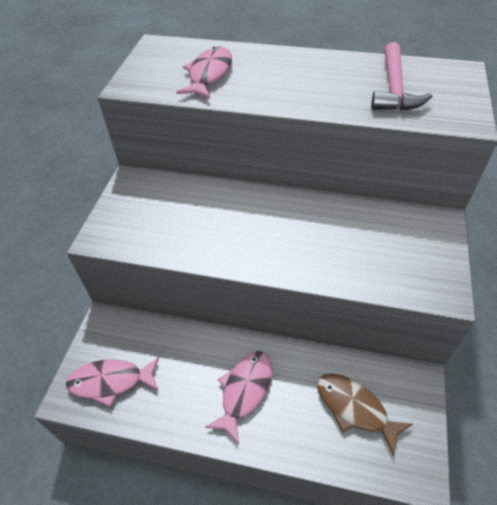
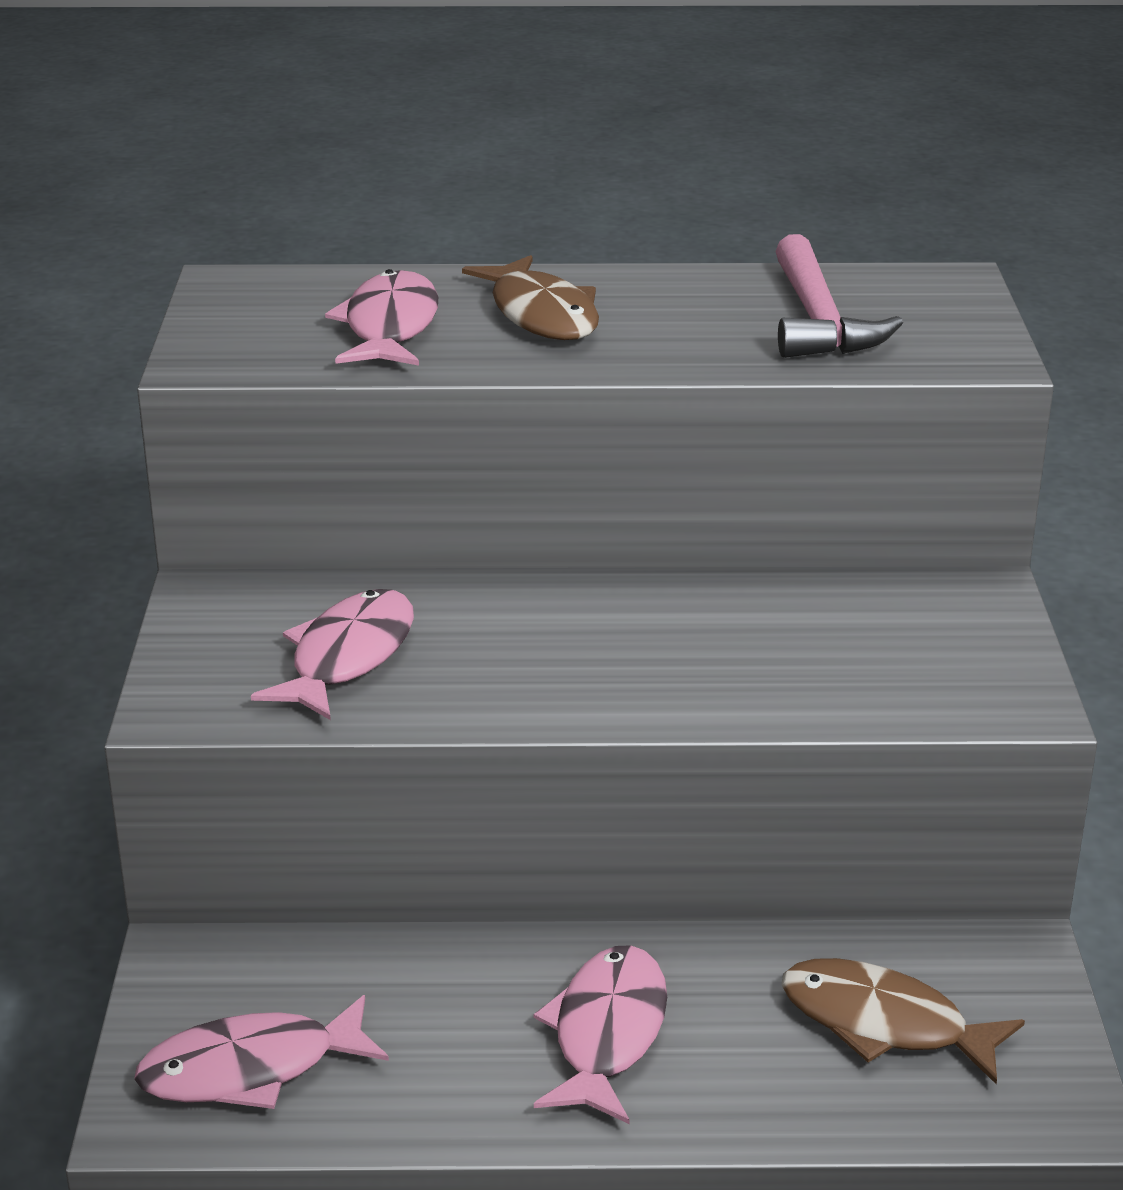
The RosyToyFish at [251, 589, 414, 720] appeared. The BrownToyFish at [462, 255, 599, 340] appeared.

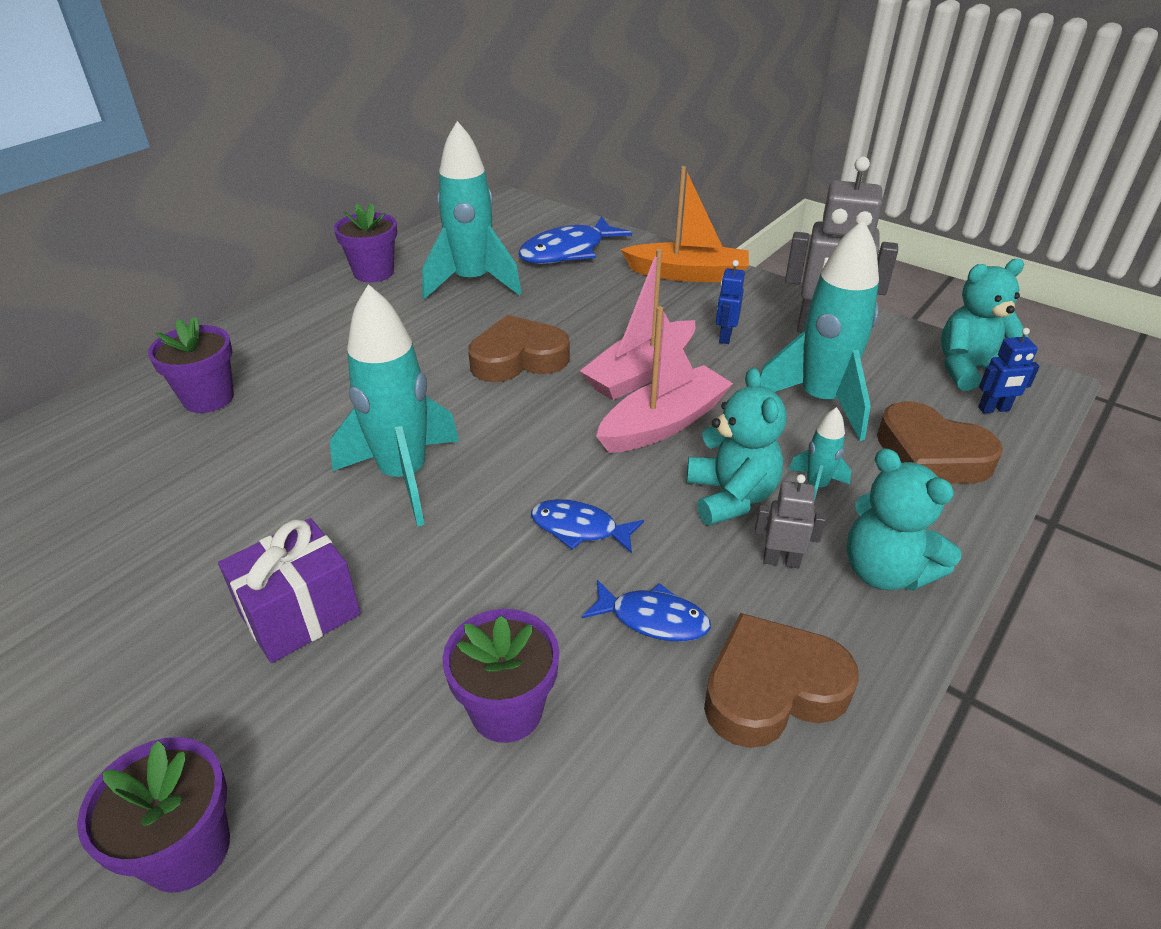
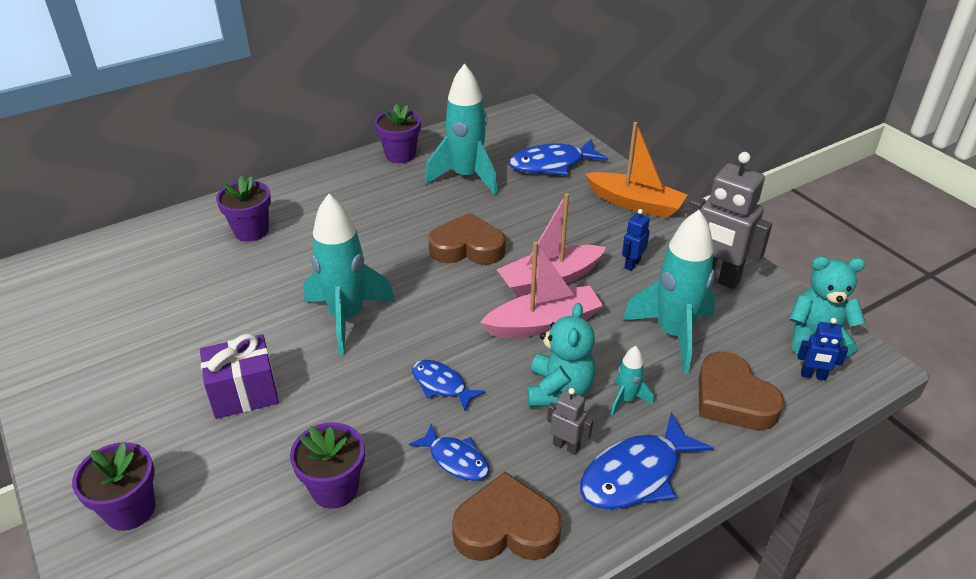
The TealStuffedBear at [846, 448, 961, 591] was replaced by the CobaltToyFish at [580, 412, 714, 510].

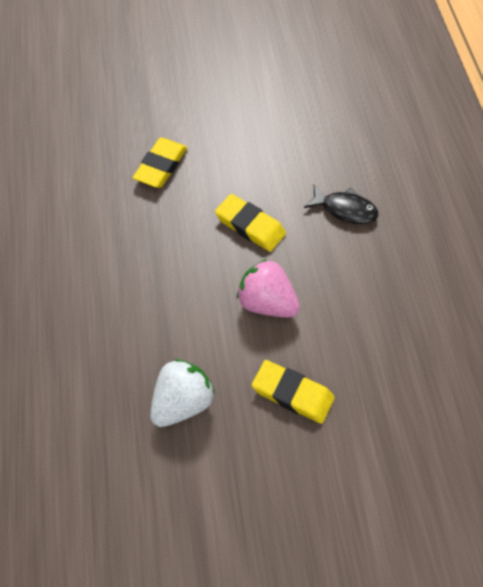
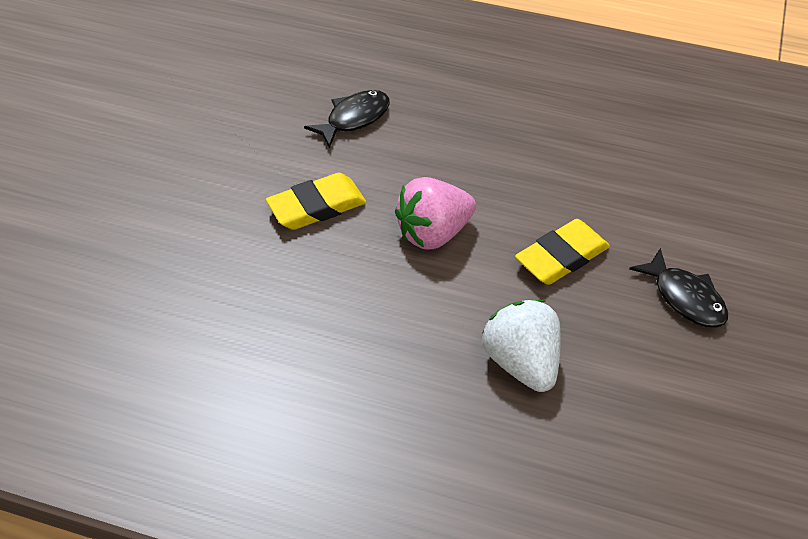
The BlackToyFish at [629, 248, 728, 328] appeared. The BrightYellowGumEraser at [133, 138, 187, 188] disappeared.

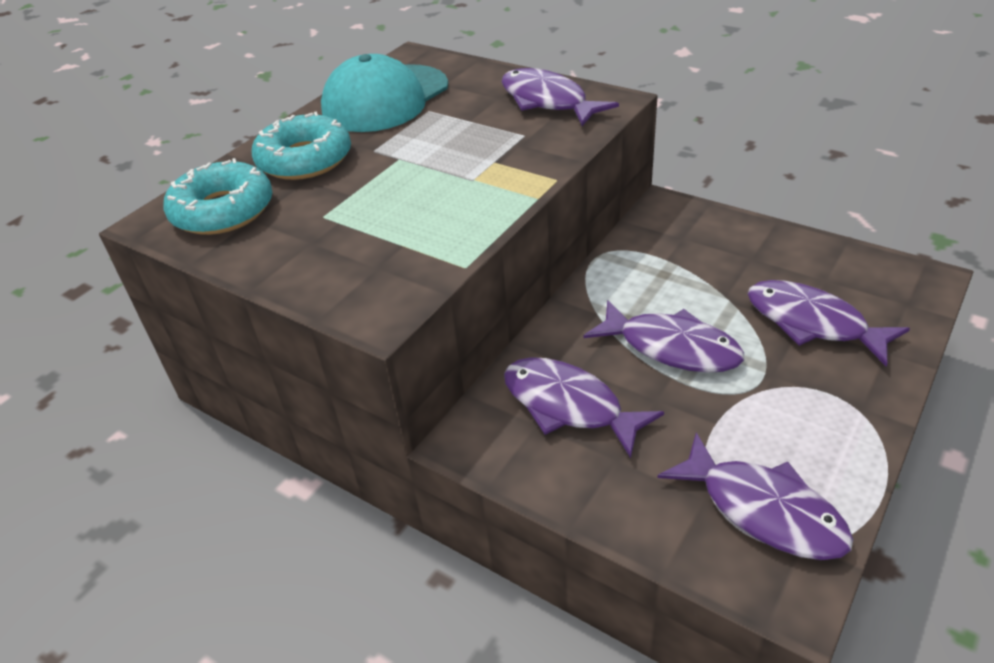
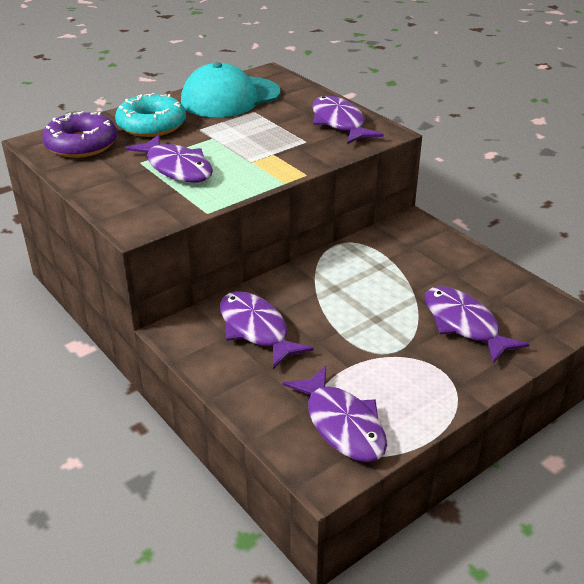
The TealDonut at [163, 158, 273, 235] became the RoyalPurpleDonut at [42, 111, 117, 158]. The RoyalPurpleToyFish moved from [584, 300, 744, 373] to [125, 134, 213, 182].

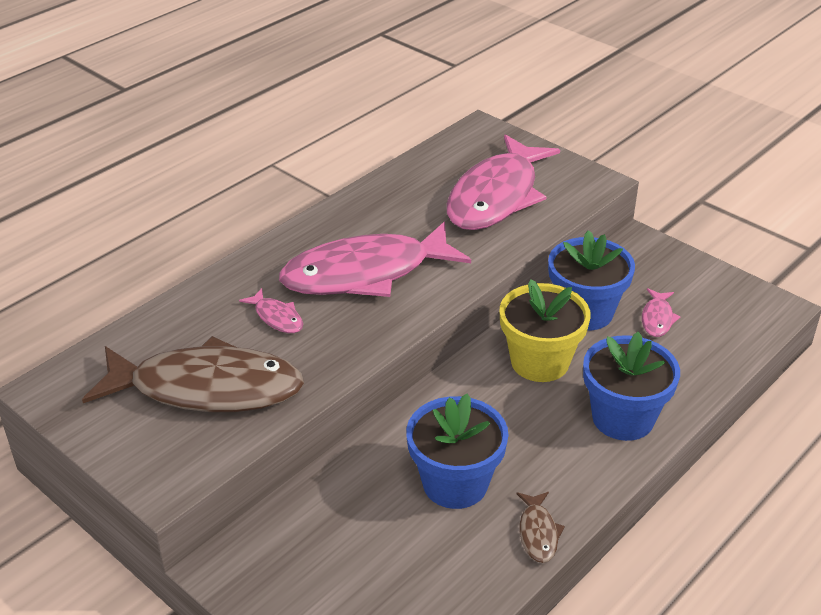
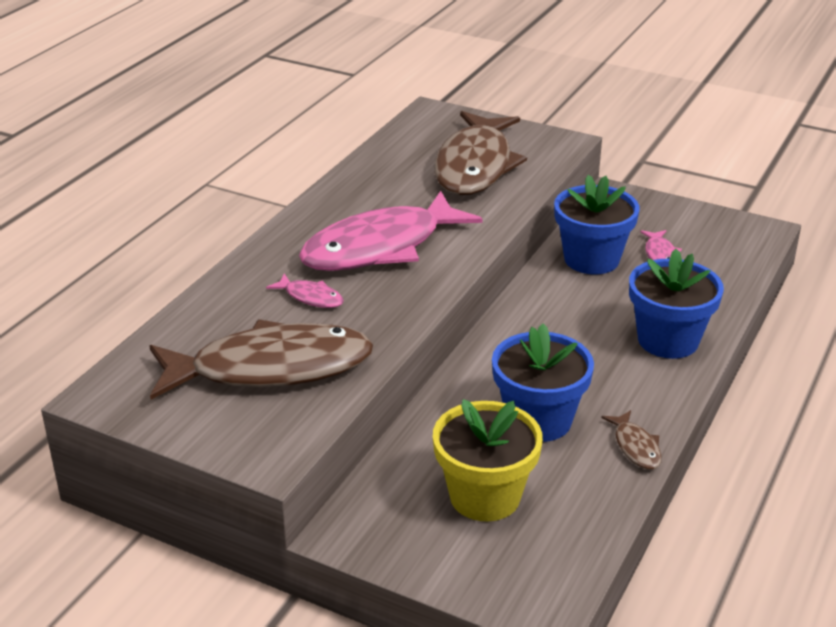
The BrightYellowPlantPot moved from [500, 279, 591, 382] to [433, 399, 543, 521]. The RosyToyFish at [447, 134, 560, 230] became the BrownToyFish at [434, 111, 527, 195].

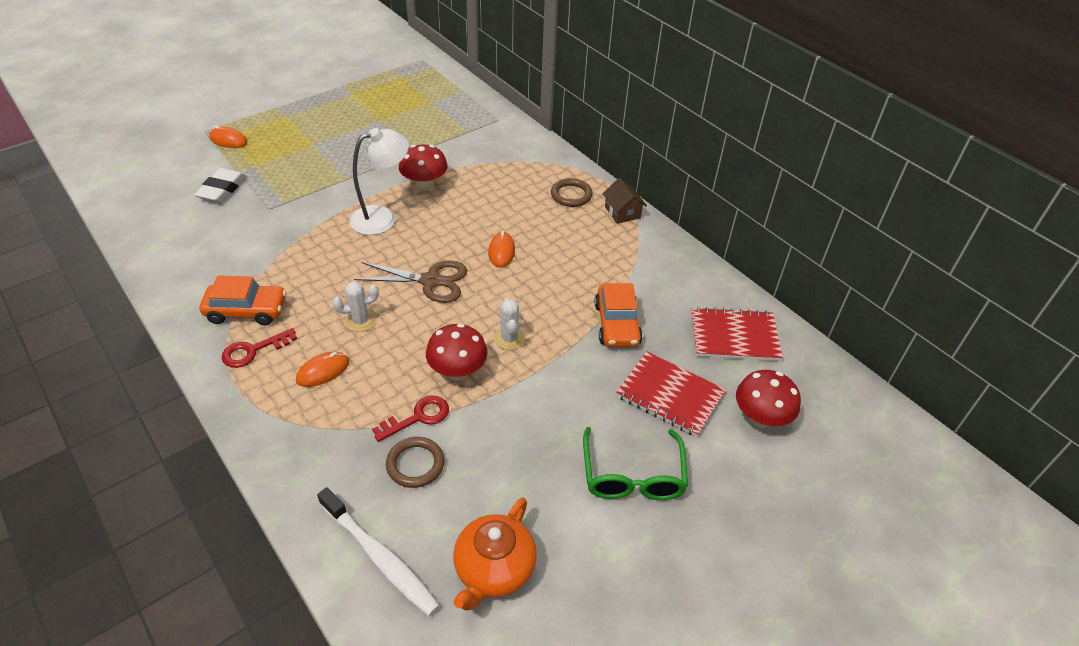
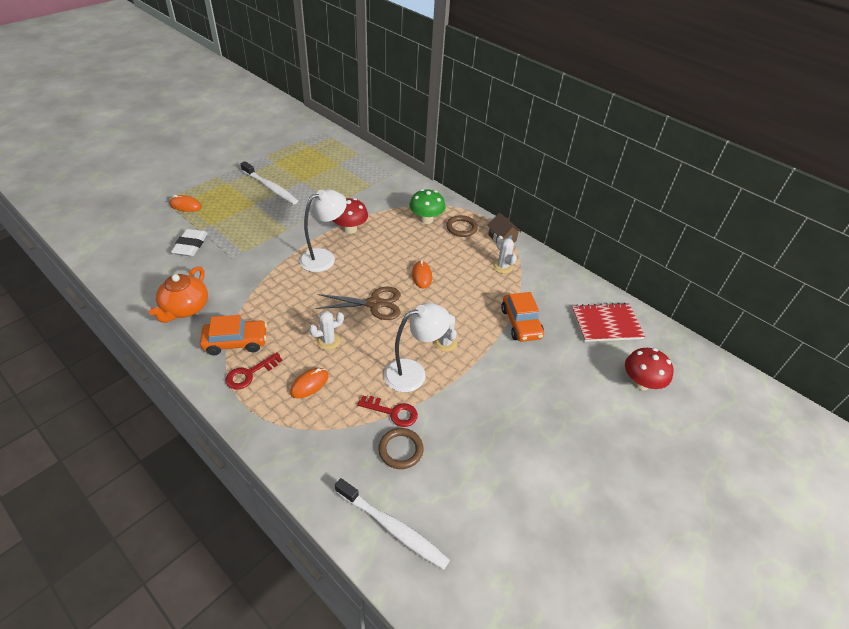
The OrangeTeaPot moved from [453, 498, 537, 611] to [149, 267, 208, 323]. The WhiteToothbrush at [241, 161, 298, 204] appeared. The RedKey at [372, 396, 449, 442] turned 60 degrees clockwise. The RedMushroom at [426, 323, 488, 381] was replaced by the WhiteLamp at [384, 303, 450, 392]. The EmeraldMushroom at [409, 189, 446, 224] appeared. The WhitePricklyPlant at [493, 236, 517, 274] appeared. The EmeraldSpectacles at [583, 427, 688, 500] disappeared. The RedNotepad at [616, 351, 726, 437] disappeared.

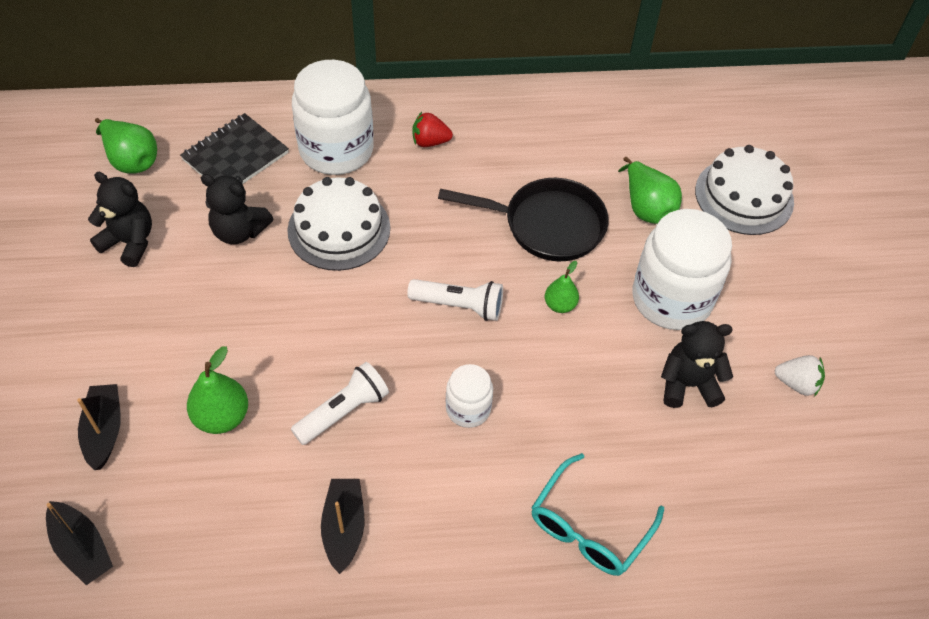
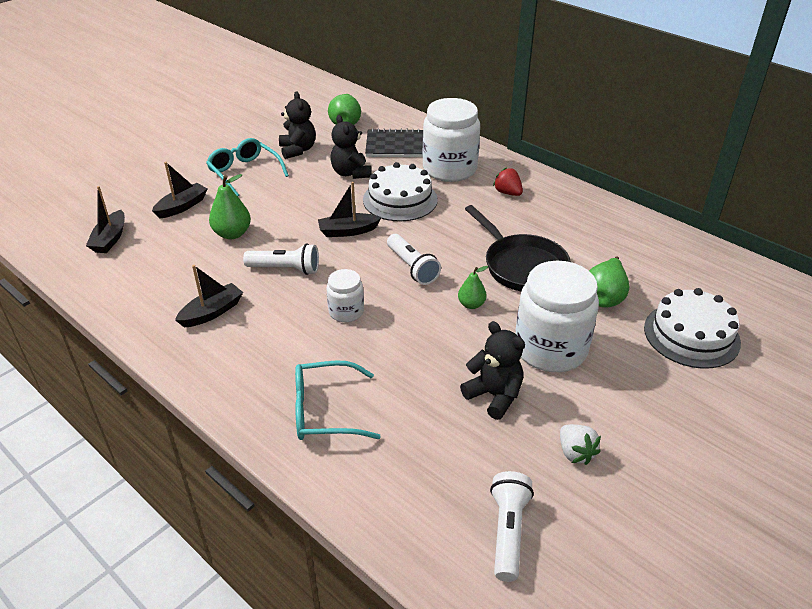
The TealSpectacles at [206, 138, 289, 196] appeared. The BlackSailboat at [318, 182, 382, 237] appeared. The WhiteFlashlight at [490, 471, 534, 582] appeared.

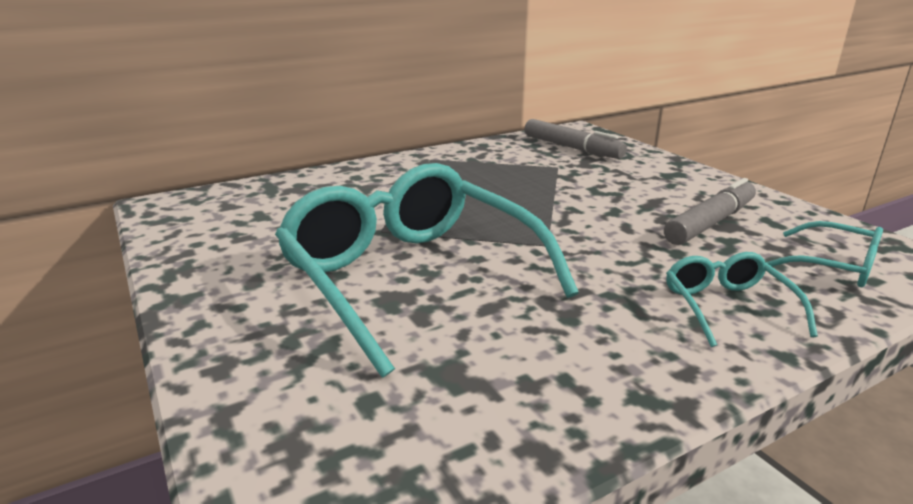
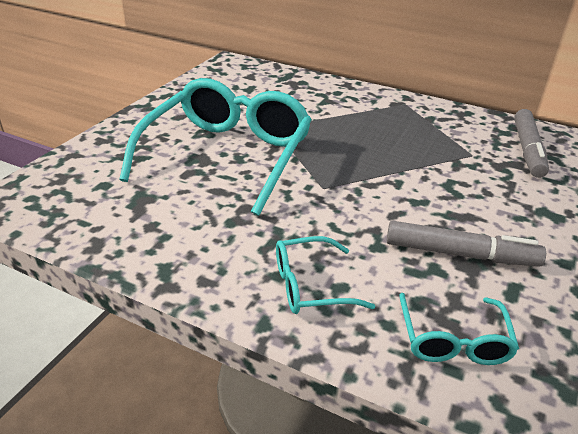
The TealSpectacles at [666, 252, 818, 347] turned 150 degrees counterclockwise.

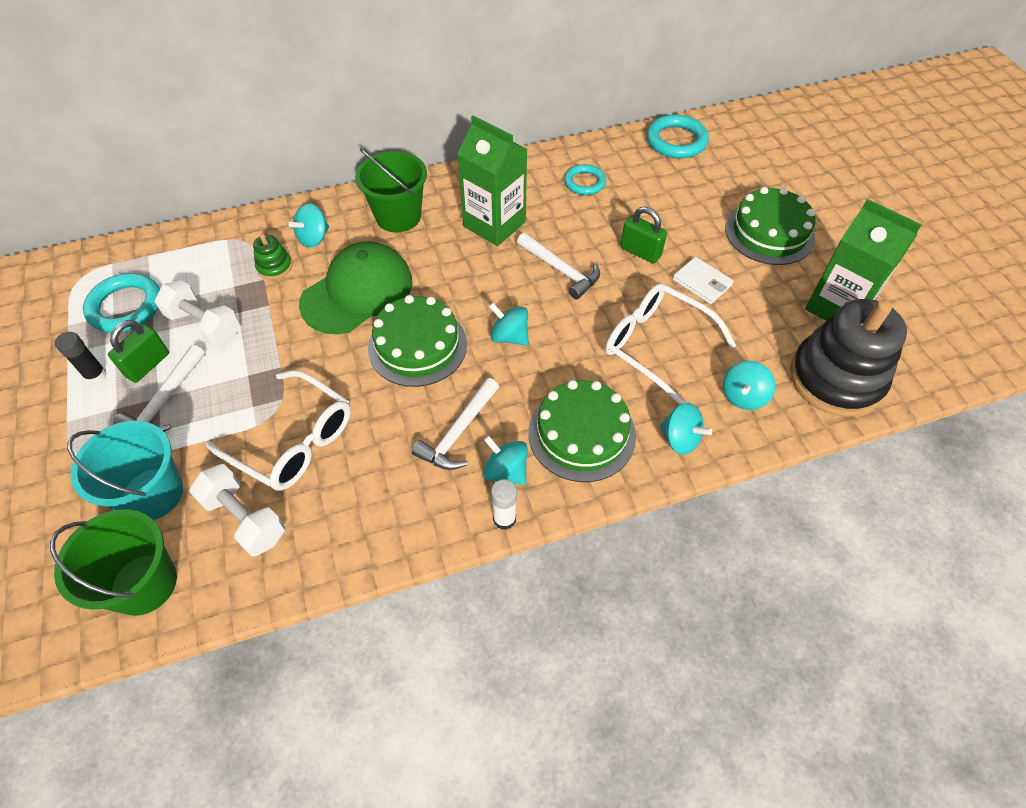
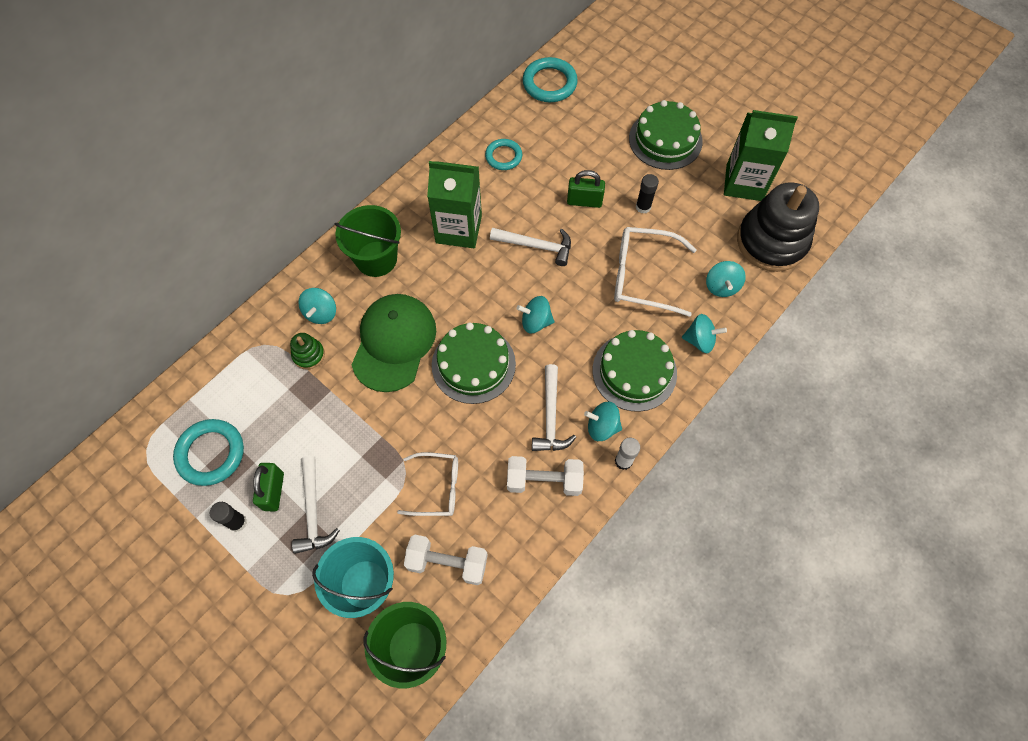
The WhiteSpectacles at [206, 370, 351, 491] changed to 0.65 times the size. The WhiteDumbbell moved from [155, 280, 240, 346] to [507, 456, 584, 496]. The WhiteBillfold at [673, 257, 733, 304] was replaced by the BlackGlueStick at [636, 174, 659, 214].

